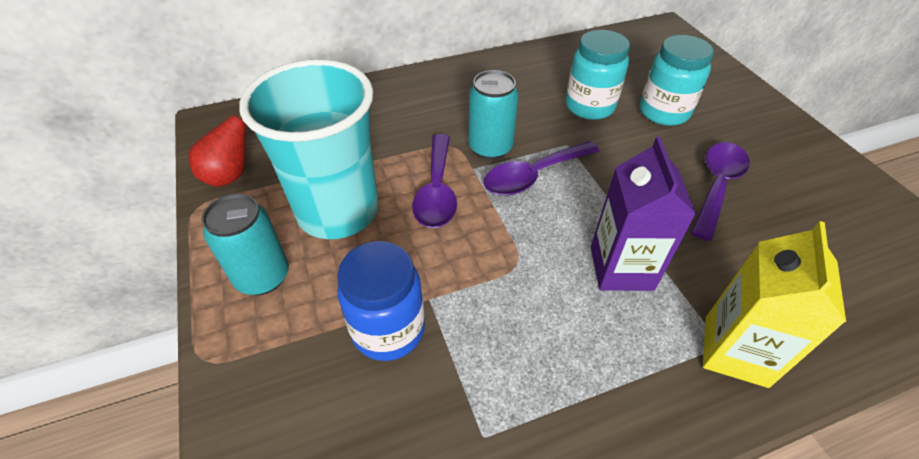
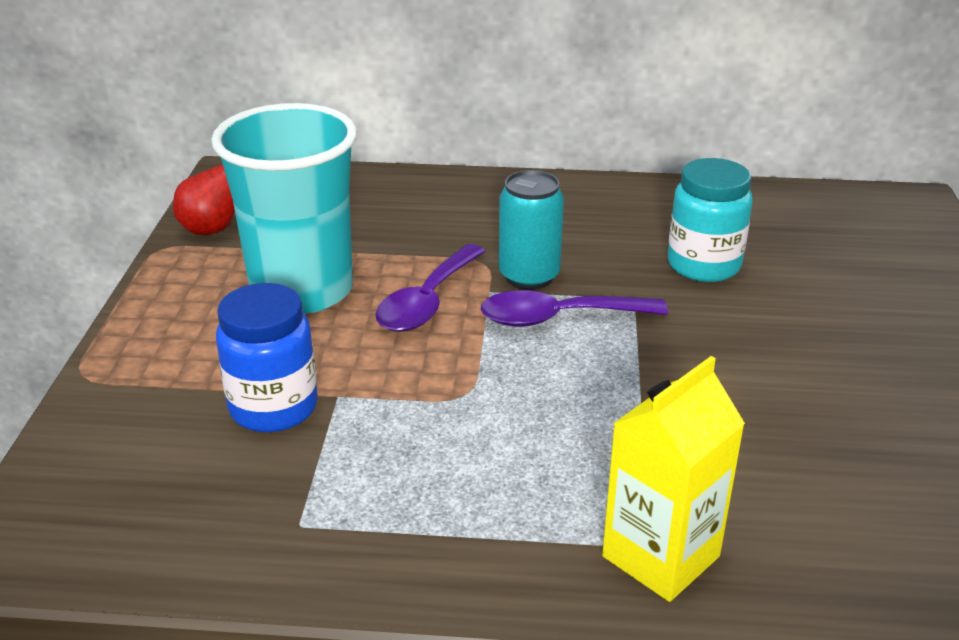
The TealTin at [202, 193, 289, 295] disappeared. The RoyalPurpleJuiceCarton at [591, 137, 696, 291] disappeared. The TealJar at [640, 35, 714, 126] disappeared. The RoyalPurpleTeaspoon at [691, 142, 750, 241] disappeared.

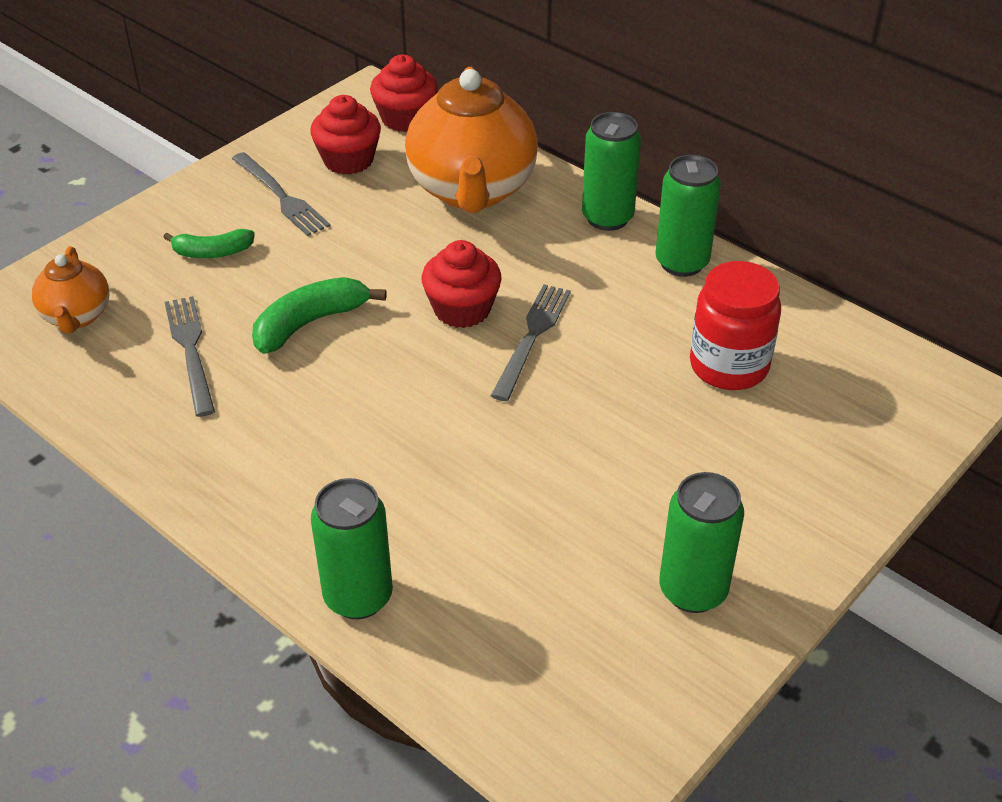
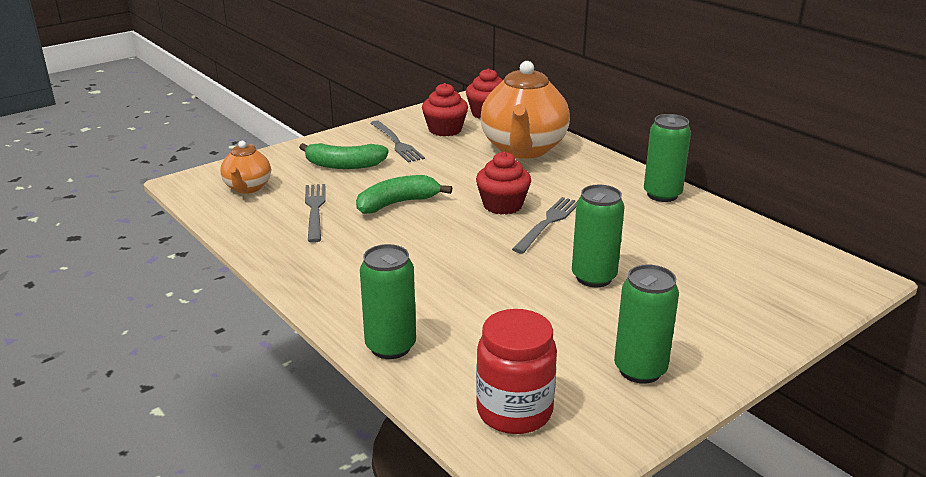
The EmeraldBanana at [163, 229, 255, 258] changed to 1.52 times the size. The RedJar moved from [690, 261, 781, 390] to [476, 309, 557, 434]. The EmeraldTin moved from [582, 112, 641, 231] to [572, 185, 625, 287].

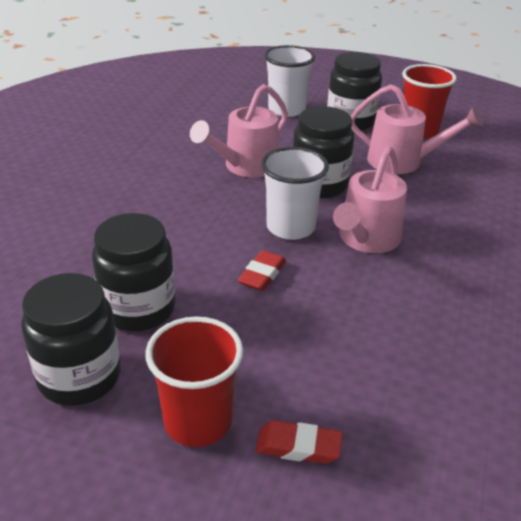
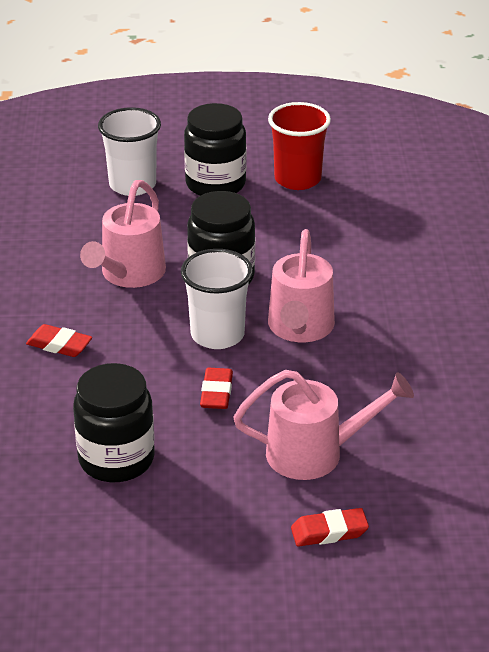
The RedGumEraser at [26, 324, 92, 357] appeared. The RosyWateringCan moved from [351, 84, 483, 174] to [233, 370, 414, 480]. The BlackJar at [21, 273, 121, 406] disappeared. The RedTumbler at [145, 316, 243, 447] disappeared.

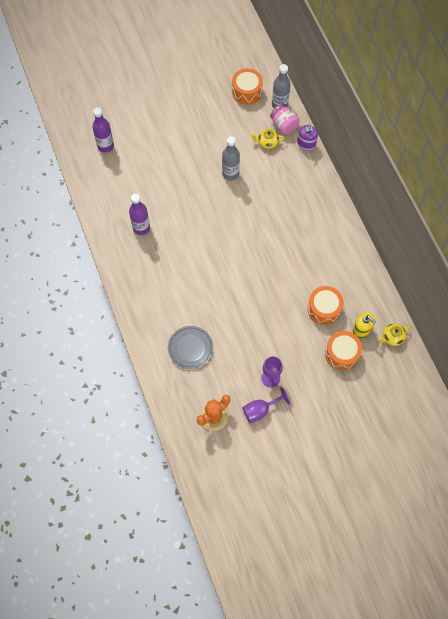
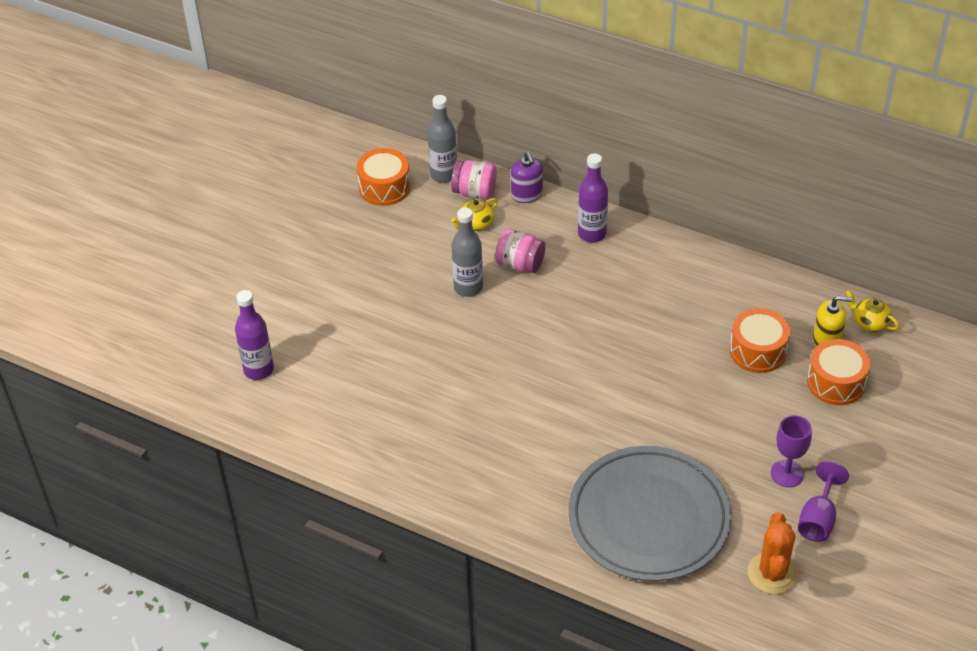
The RosyJar at [495, 228, 546, 273] appeared. The GrayPlate at [168, 326, 213, 369] changed to 1.98 times the size. The RoyalPurpleDrinkBottle moved from [129, 193, 150, 235] to [578, 153, 608, 243]. The BrightYellowTeaPot at [378, 323, 411, 346] turned 105 degrees clockwise.

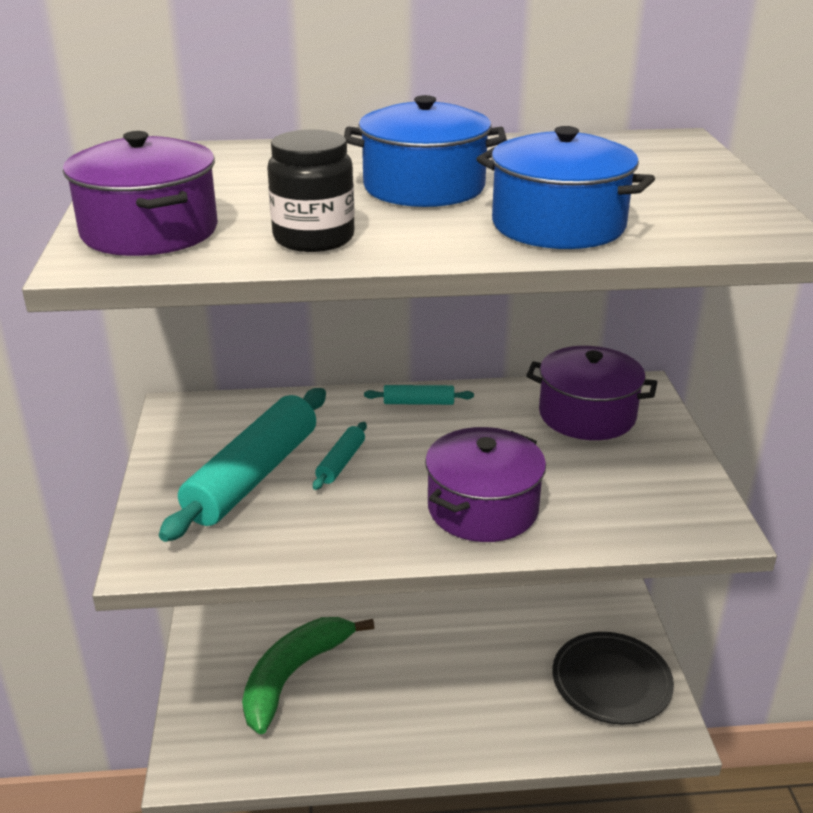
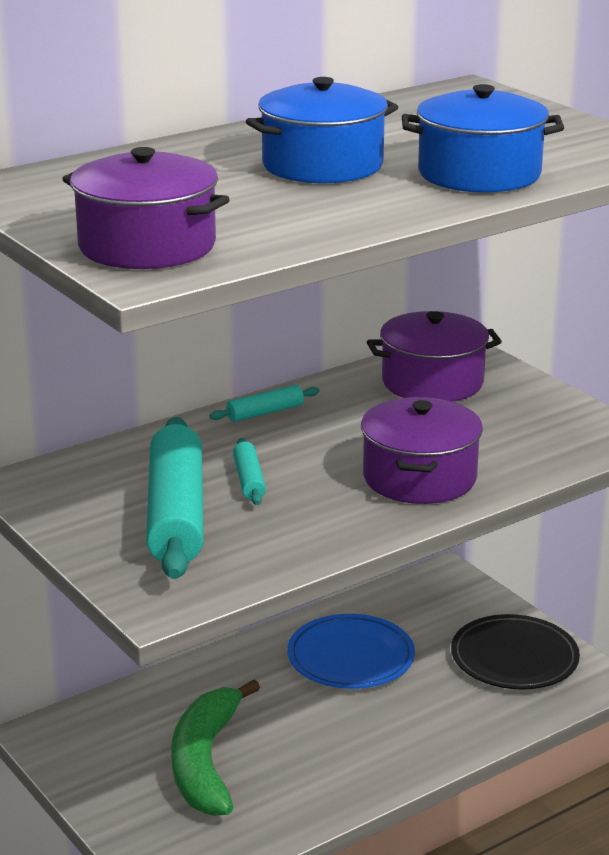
The CobaltPlate at [287, 614, 415, 689] appeared. The BlackJar at [267, 129, 355, 252] disappeared.

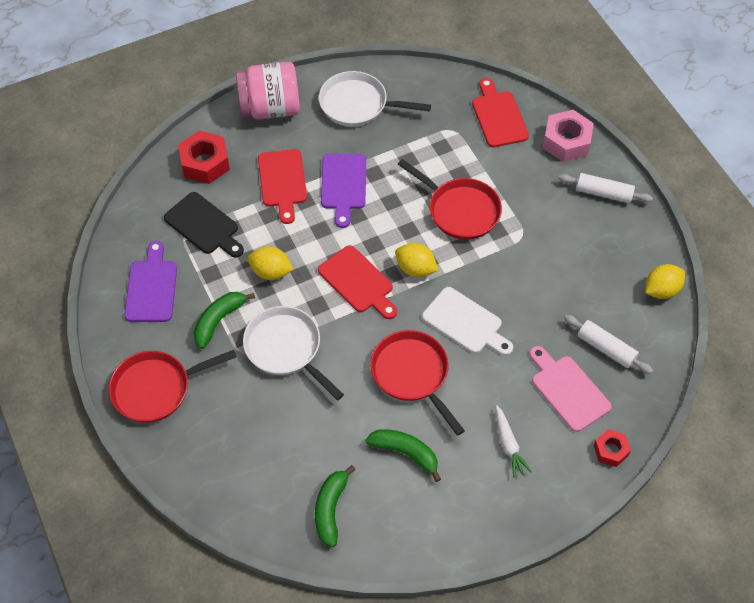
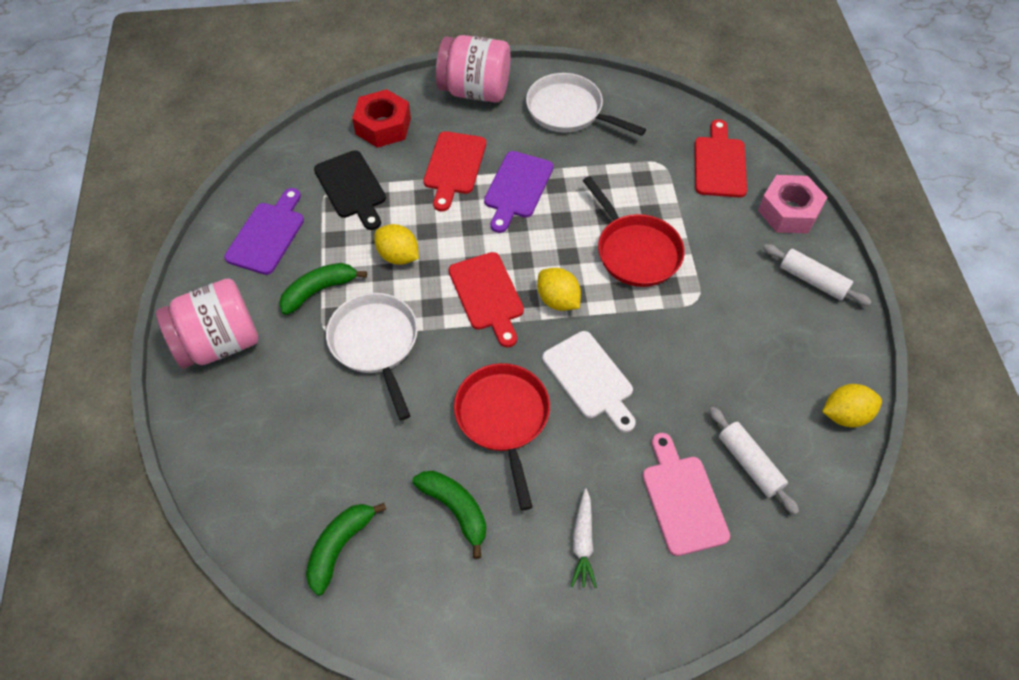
The RedPan at [109, 350, 237, 423] was replaced by the RosyJar at [156, 278, 259, 368]. The RedHexagonNut at [594, 429, 631, 467] disappeared.

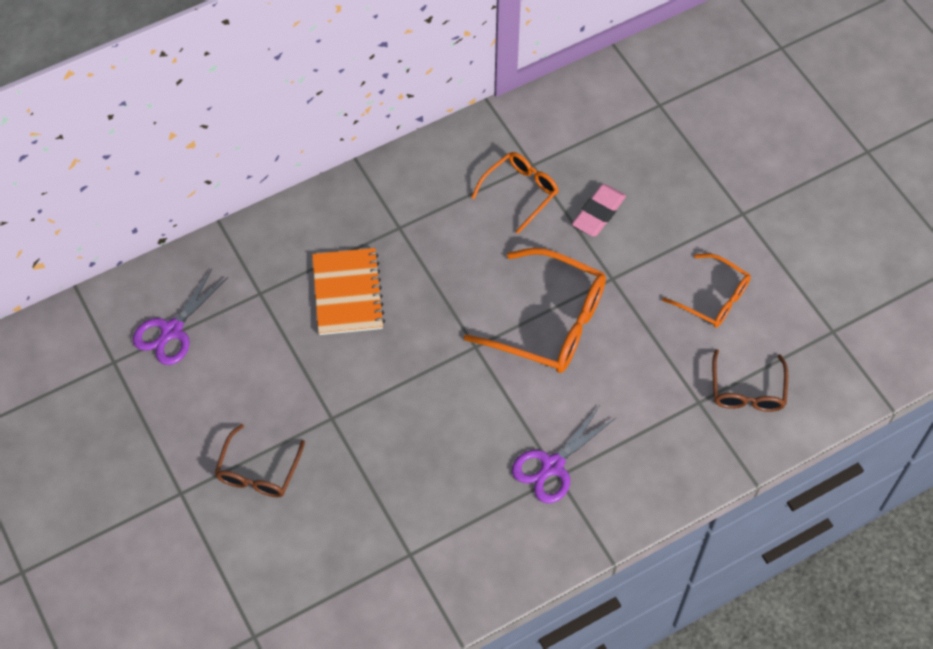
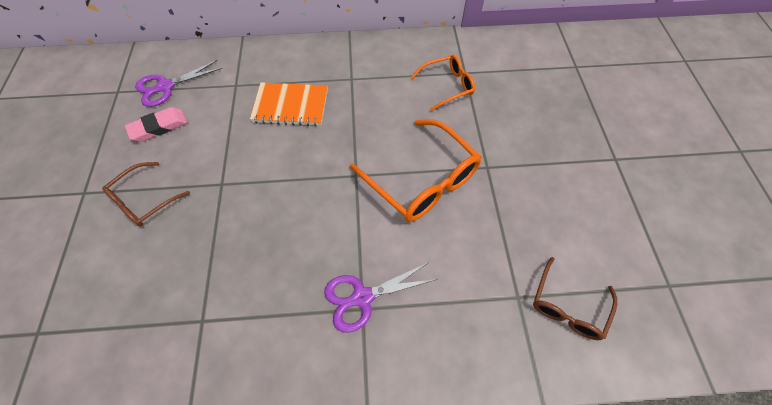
The RosyGumEraser moved from [572, 184, 626, 236] to [125, 107, 188, 142]. The OrangeNotepad at [312, 248, 385, 335] turned 75 degrees clockwise. The OrangeSpectacles at [662, 253, 751, 328] disappeared.

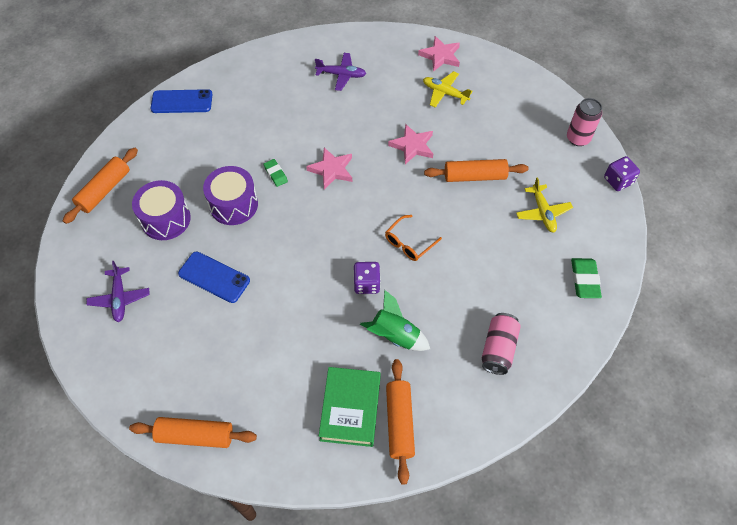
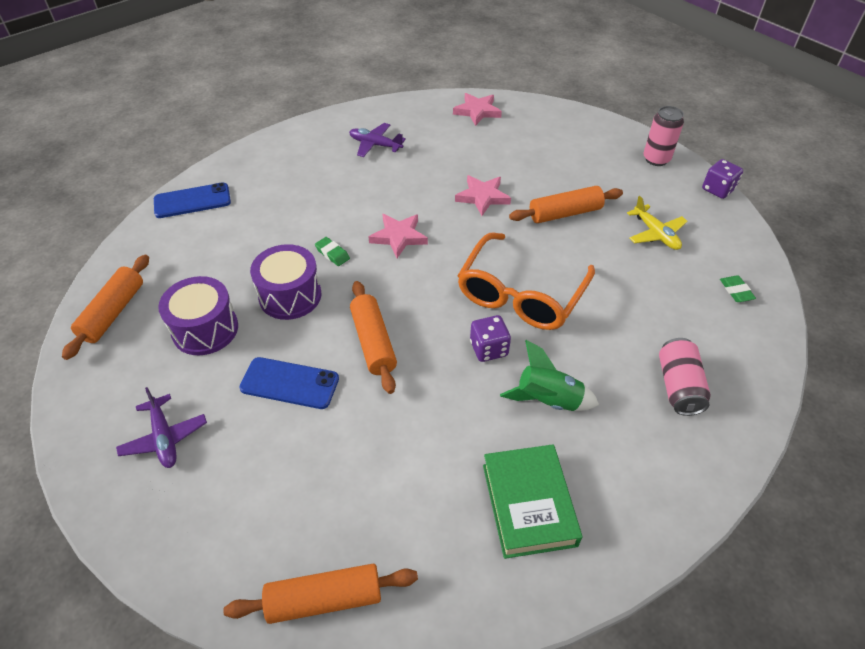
The RoyalPurpleToyPlane at [315, 53, 366, 91] turned 150 degrees counterclockwise. The OrangeRollingPin moved from [386, 359, 415, 485] to [350, 281, 397, 394]. The OrangeSpectacles at [385, 215, 442, 261] changed to 2.07 times the size. The EmeraldGumEraser at [571, 258, 602, 298] changed to 0.64 times the size. The BrightYellowToyPlane at [423, 71, 473, 108] disappeared.

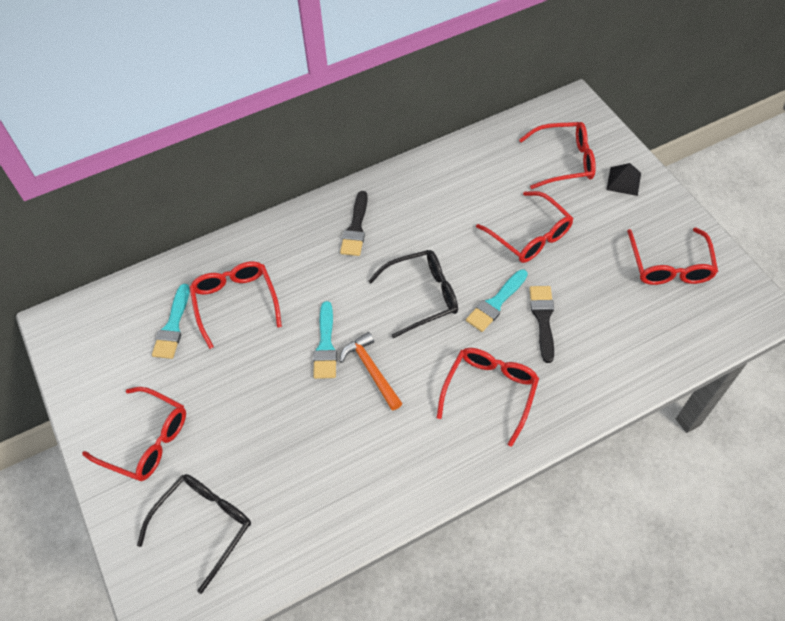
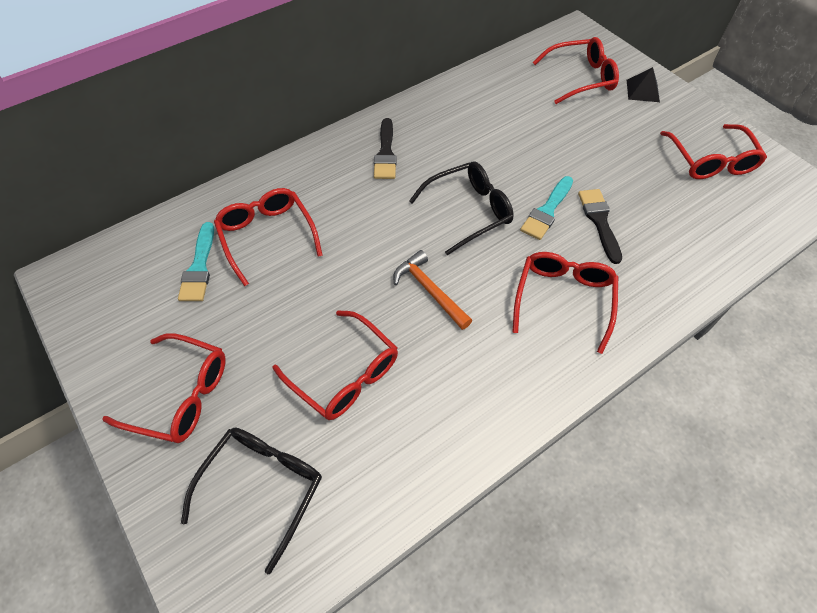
The RedSpectacles moved from [476, 191, 573, 263] to [273, 310, 398, 420]. The TealPaintBrush at [313, 301, 337, 379] disappeared.

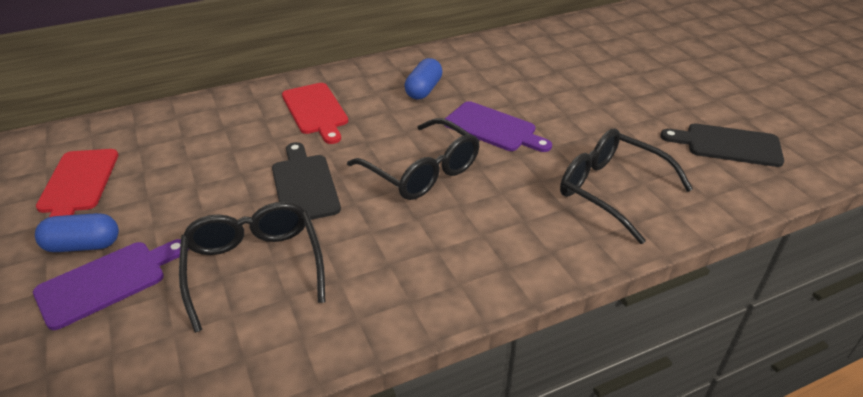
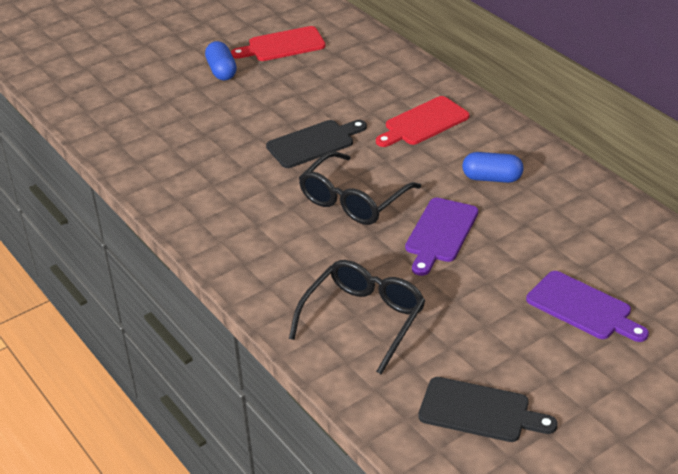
The BlackCuttingBoard at [660, 123, 784, 167] turned 105 degrees clockwise. The RoyalPurpleCuttingBoard moved from [33, 239, 189, 330] to [526, 271, 649, 342]. The BlackSpectacles at [179, 202, 325, 333] disappeared.

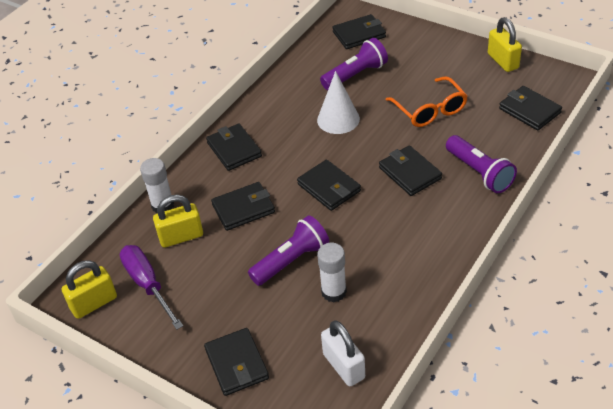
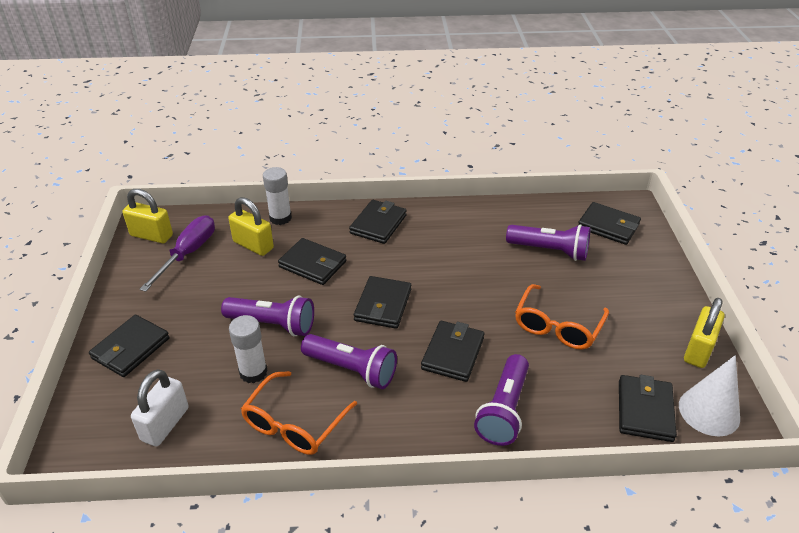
The OrangeSpectacles at [241, 371, 357, 455] appeared. The RoyalPurpleFlashlight at [301, 334, 397, 389] appeared. The WhiteCone moved from [317, 71, 360, 134] to [679, 355, 740, 436].

